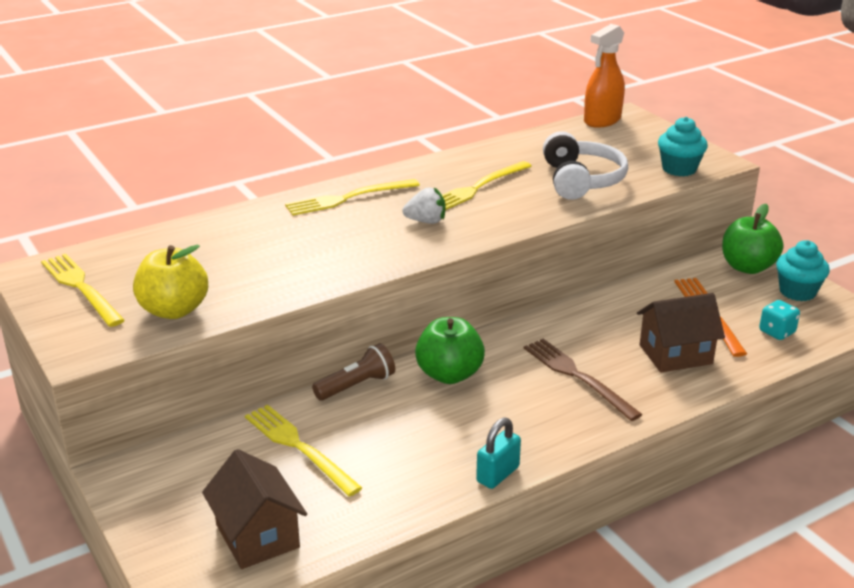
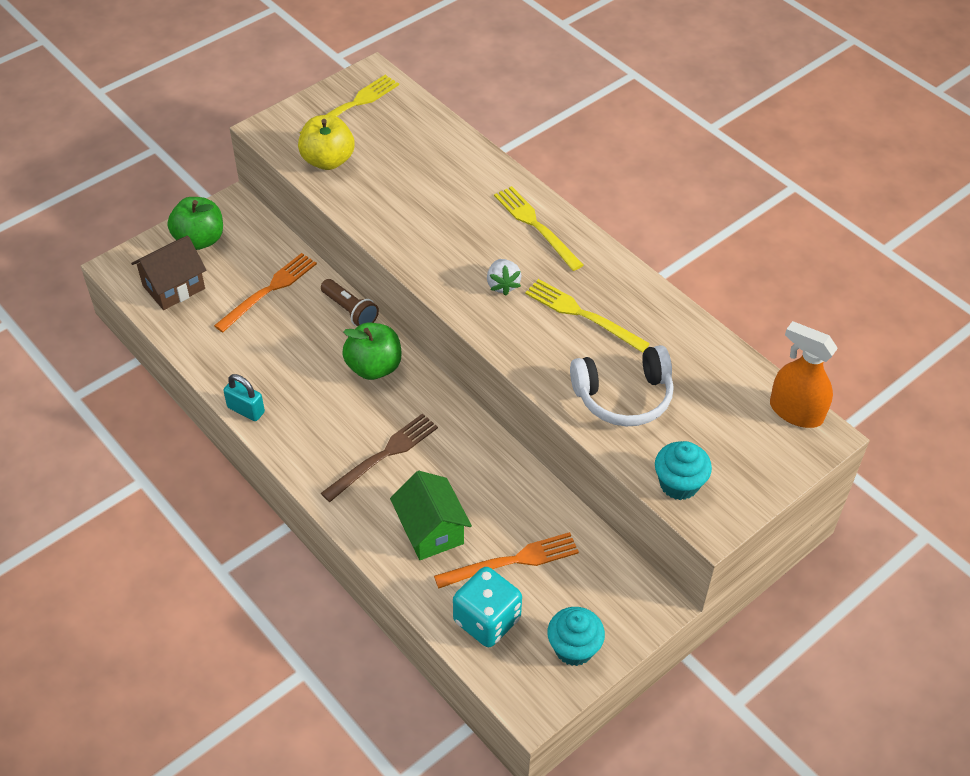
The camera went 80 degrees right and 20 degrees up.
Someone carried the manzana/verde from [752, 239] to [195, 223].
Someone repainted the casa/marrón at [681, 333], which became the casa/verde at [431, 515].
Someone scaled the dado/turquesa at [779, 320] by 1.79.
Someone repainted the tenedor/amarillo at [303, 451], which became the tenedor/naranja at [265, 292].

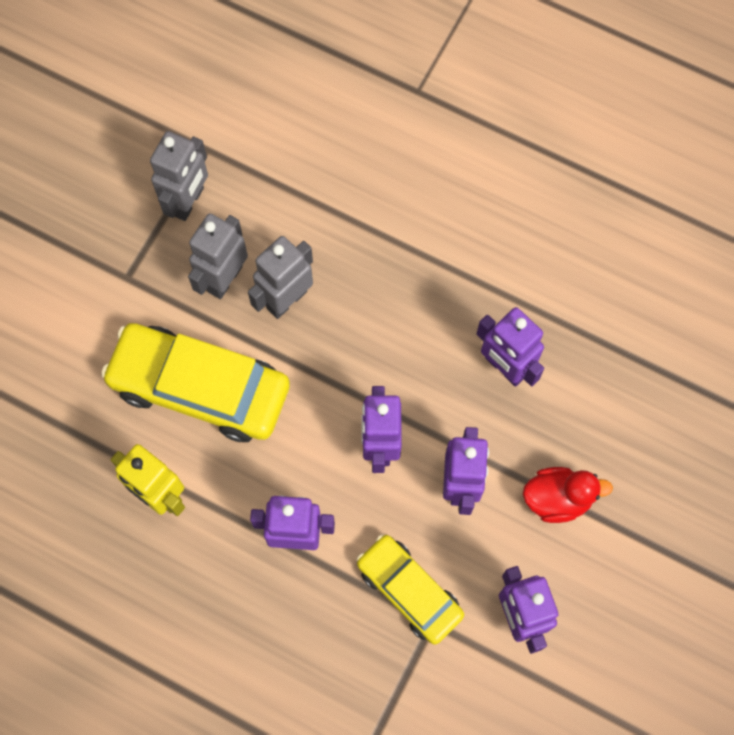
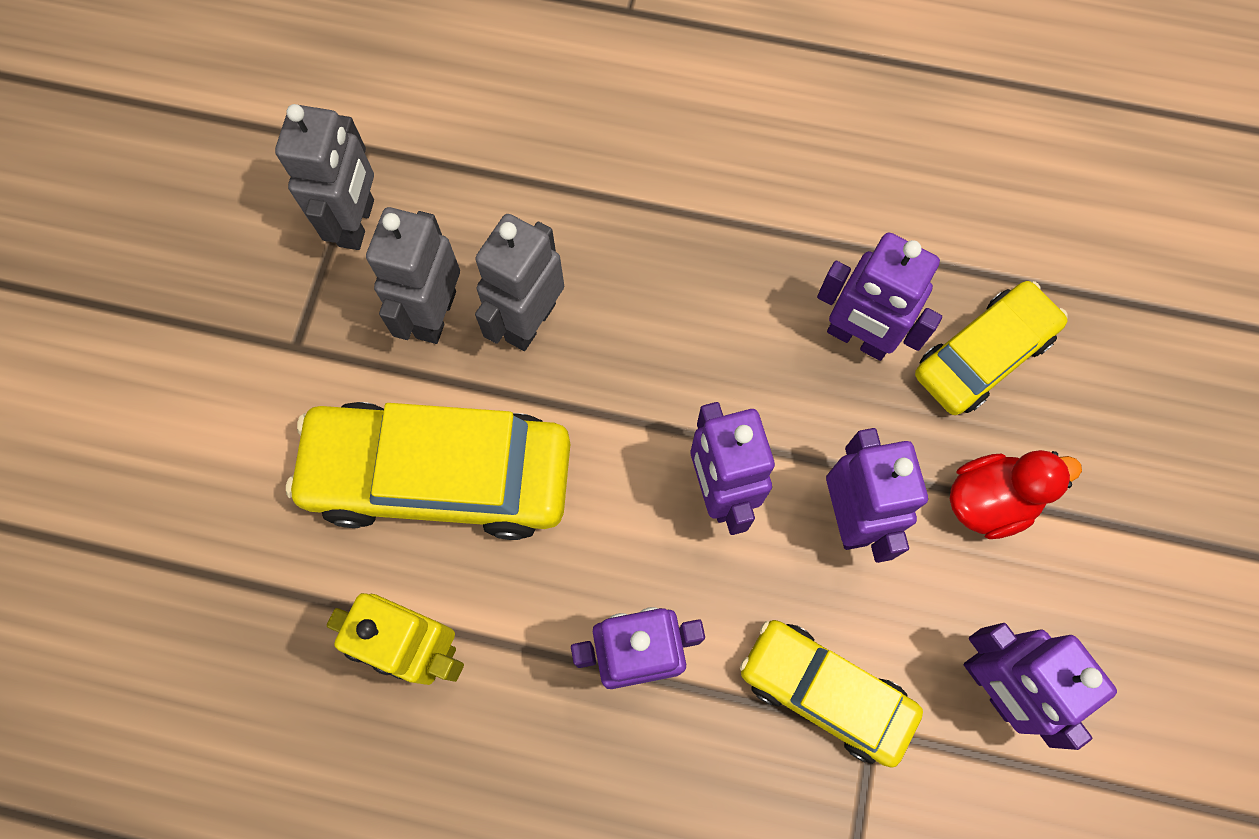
The camera went 15 degrees left and 0 degrees up.
Someone put down the coche/amarillo at [991, 348].

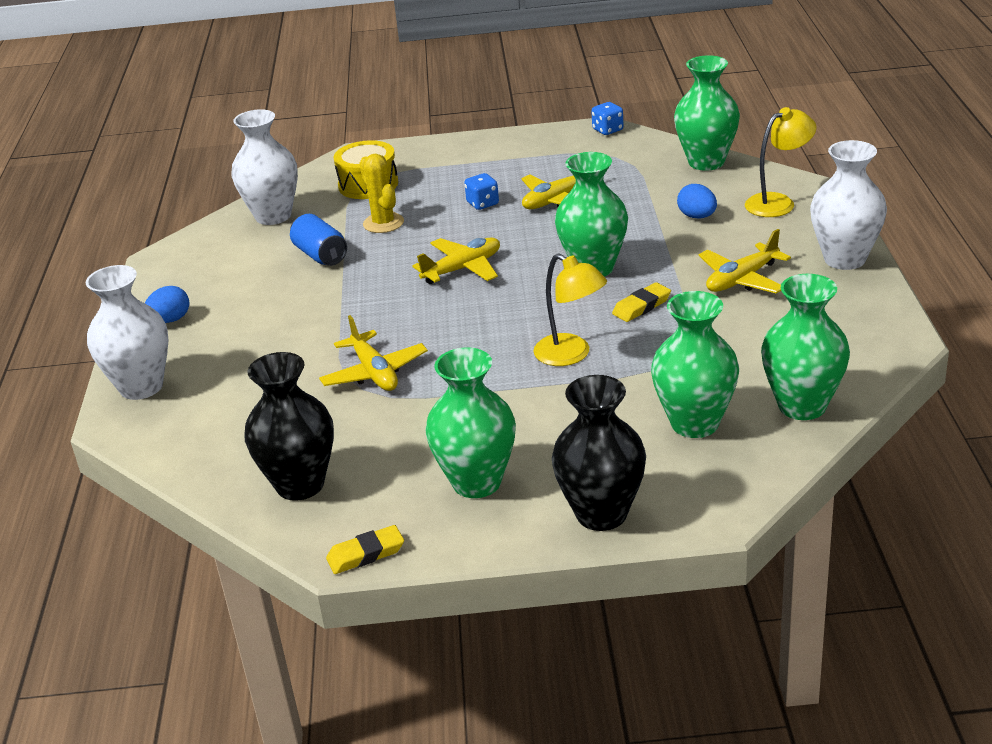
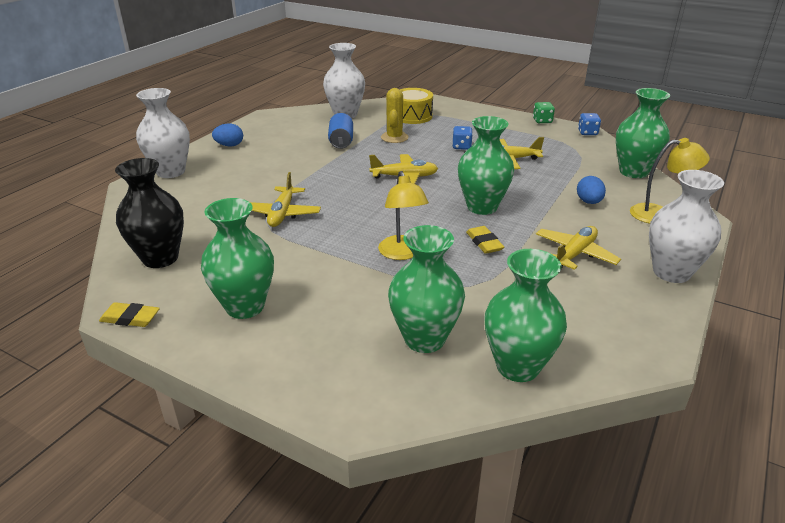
The camera went 30 degrees right and 0 degrees up.
Someone rotated the avión/amarillo at [745, 261] by 135 degrees clockwise.
Someone rotated the goma de borrar/amarillo at [641, 302] by 75 degrees clockwise.
Someone took away the florero/negro at [599, 453].
Someone put down the dado/verde at [544, 112].

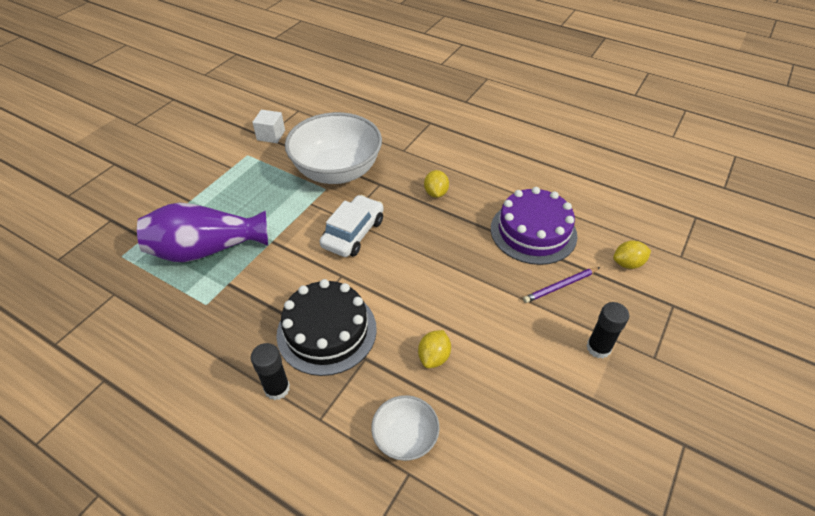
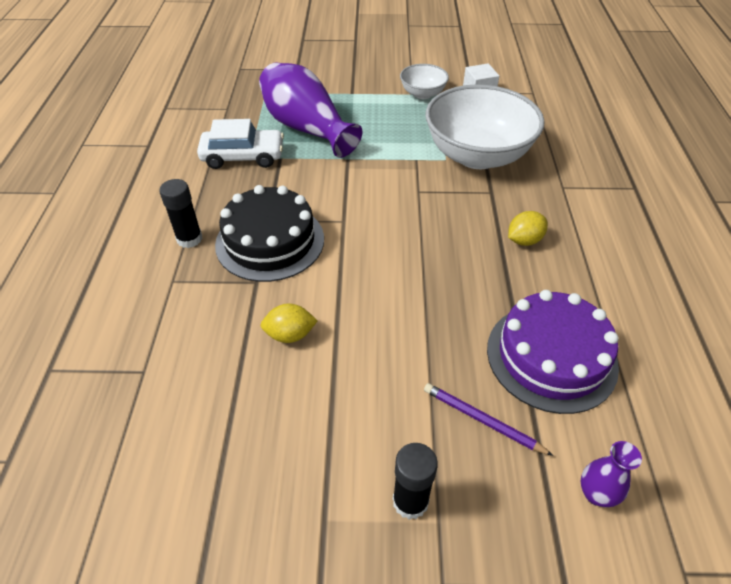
The camera went 60 degrees right and 0 degrees up.
Someone carried the coche/blanco from [352, 226] to [240, 144].
Someone swapped the limón/amarillo at [632, 254] for the florero/morado at [611, 474].
Someone carried the cuenco/blanco from [405, 428] to [424, 81].

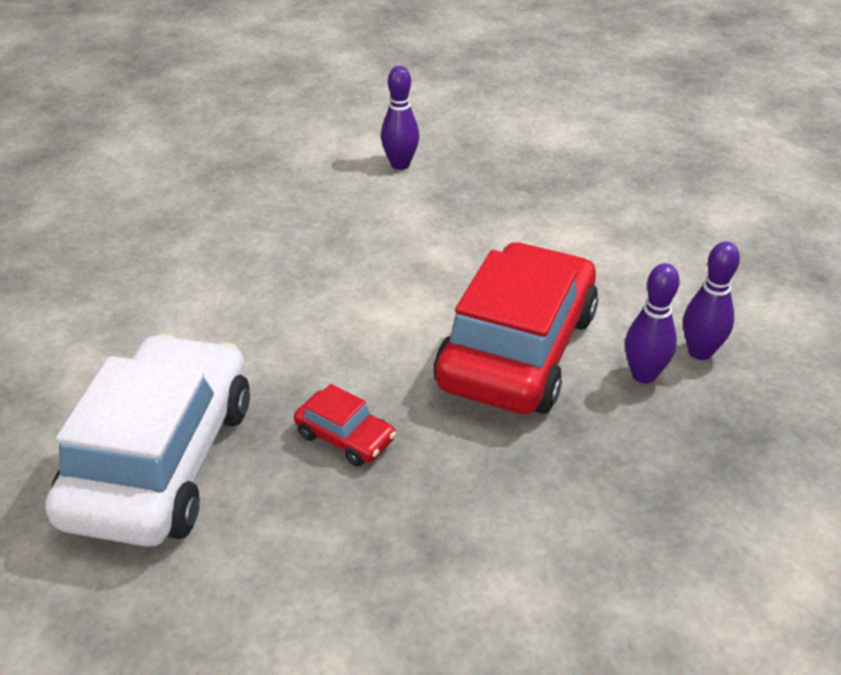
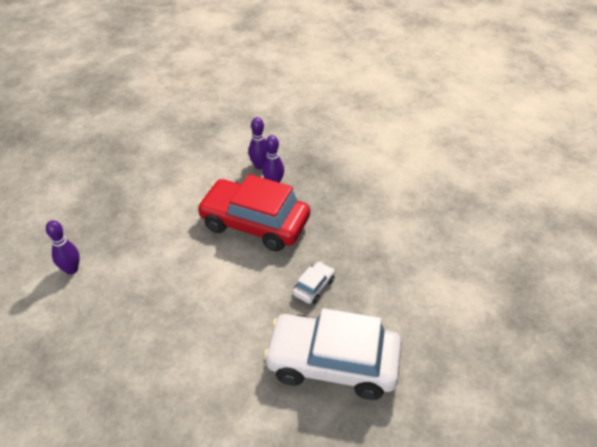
The camera went 90 degrees left and 5 degrees up.
Someone repainted the coche/rojo at [345, 425], which became the coche/blanco at [314, 282].

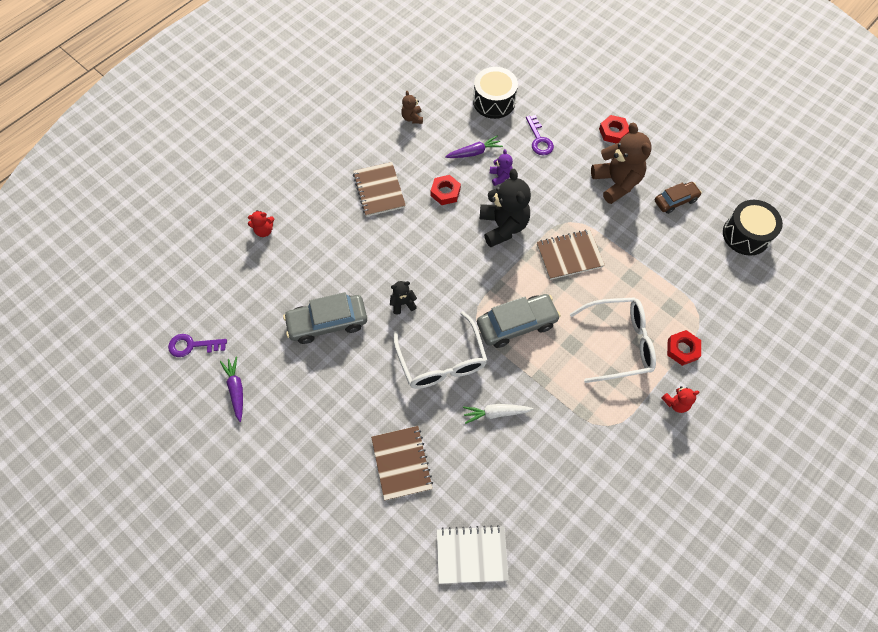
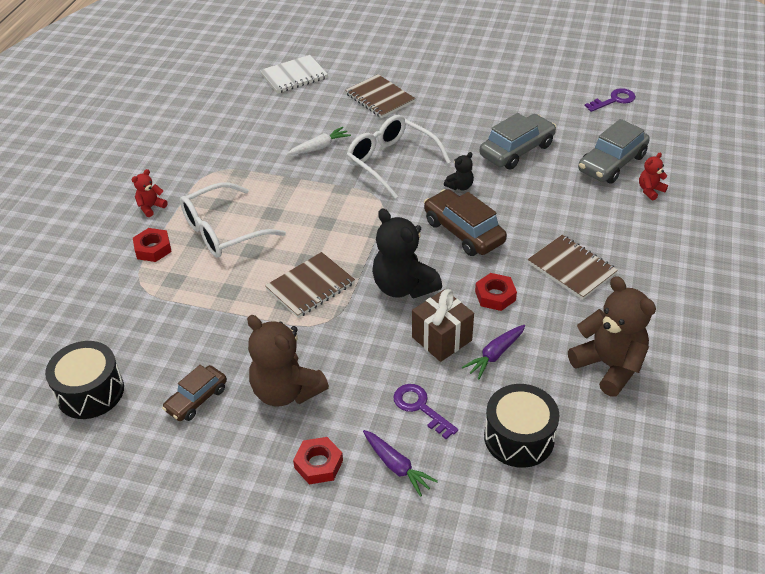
The camera went 155 degrees right and 20 degrees down.
Someone scaled the osito/marrón at [412, 107] by 2.09.
Someone swapped the osito/morado at [501, 167] for the regalo/marrón at [443, 325].
Someone carried the coche/gris from [519, 321] to [614, 151].
Someone carried the zanahoria/morado from [231, 389] to [400, 463].
Someone put down the coche/marrón at [465, 222].

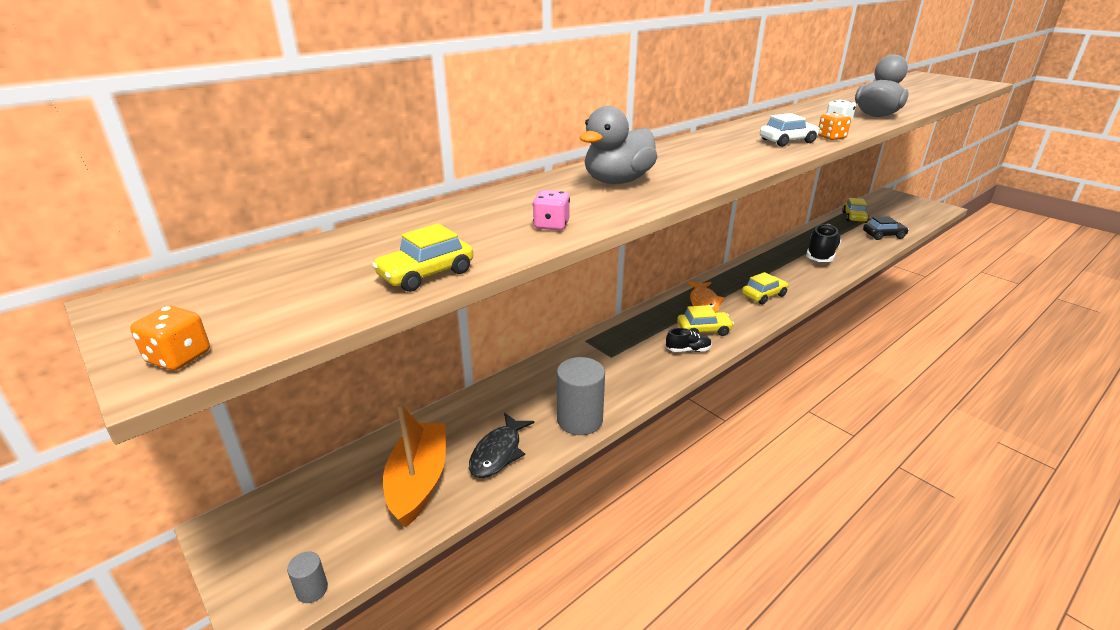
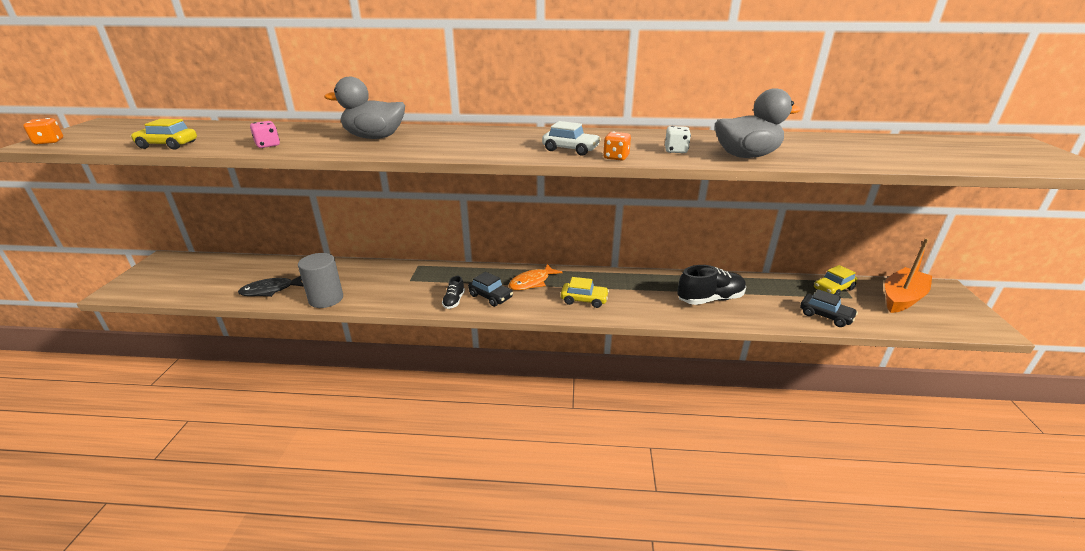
The camera went 45 degrees right and 0 degrees up.
Someone repainted the coche/amarillo at [705, 320], which became the coche/negro at [490, 289].
Someone rotated the zapato/negro at [689, 340] by 60 degrees clockwise.
Someone carried the barco/naranja from [414, 466] to [908, 275].
Someone took away the cilindro/gris at [307, 577].

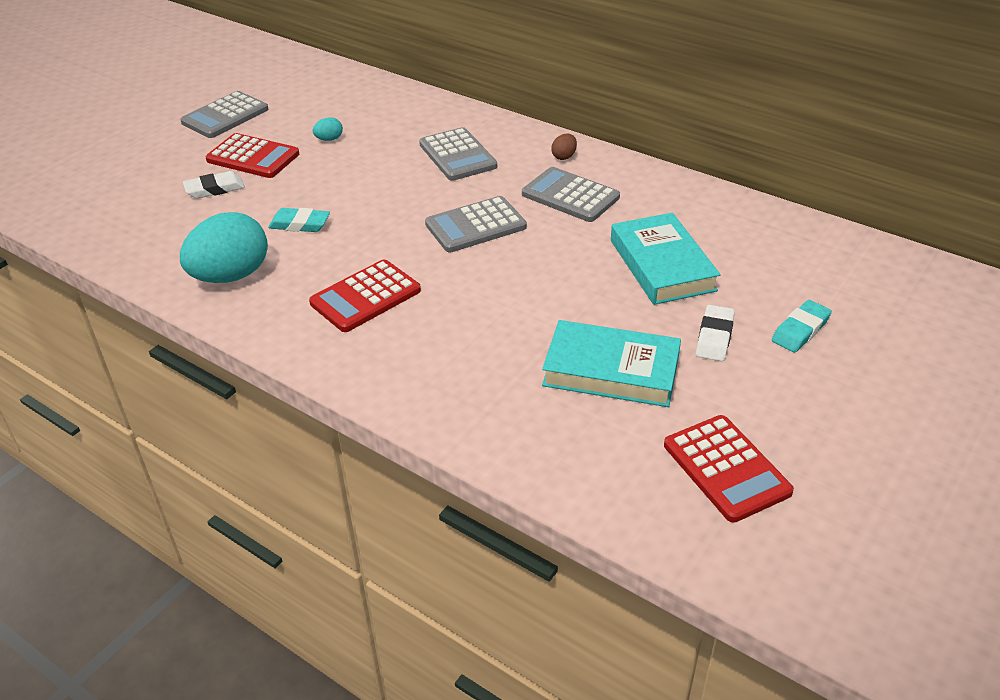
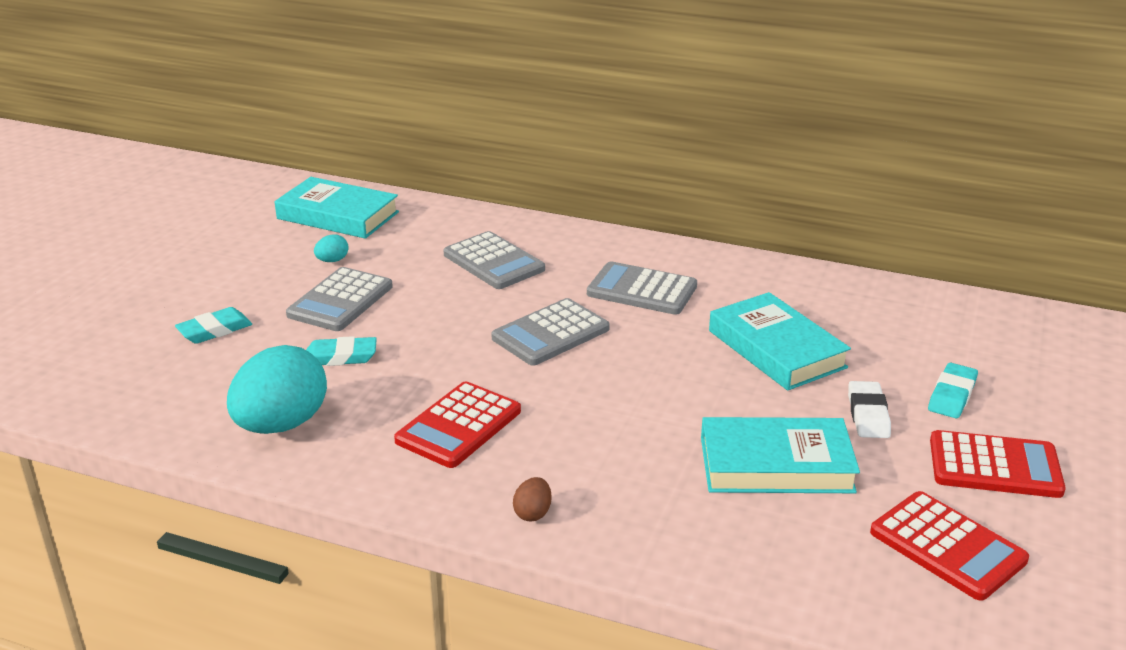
The camera went 15 degrees left and 10 degrees down.
Someone carried the calculadora/gris from [224, 114] to [339, 299].
Someone carried the calculadora/rojo from [252, 155] to [998, 464].
Someone carried the huevo/marrón from [564, 147] to [532, 499].
Someone repainted the goma de borrar/blanco at [214, 185], which became the goma de borrar/turquesa at [213, 325].
Someone put down the libro/turquesa at [336, 208].

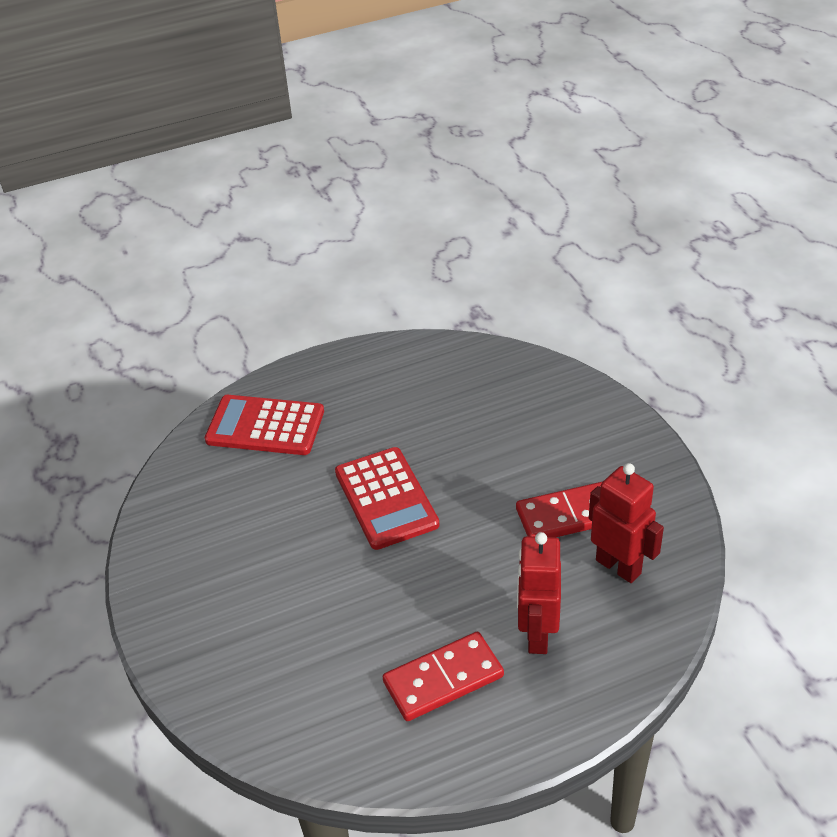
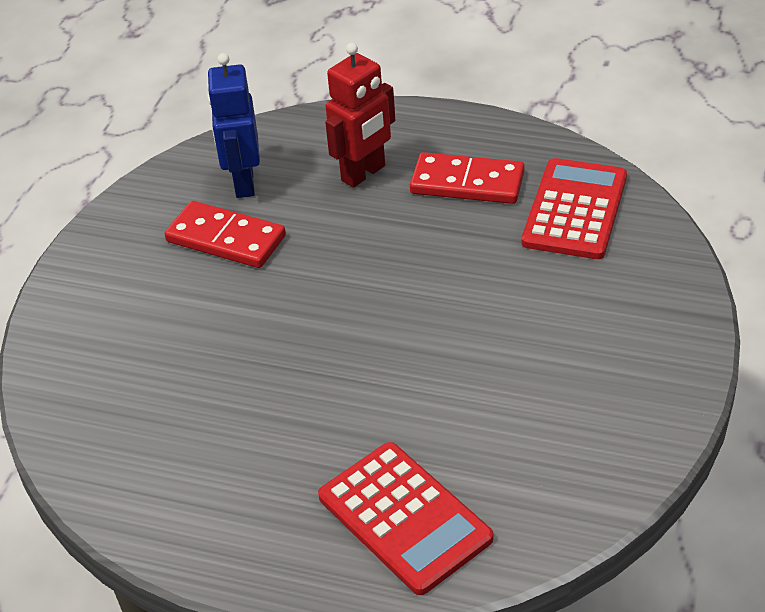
The camera went 140 degrees left and 0 degrees up.
Someone carried the calculadora/rojo from [387, 498] to [574, 208].
Someone repainted the robot/rojo at [626, 523], which became the robot/azul at [233, 125].

